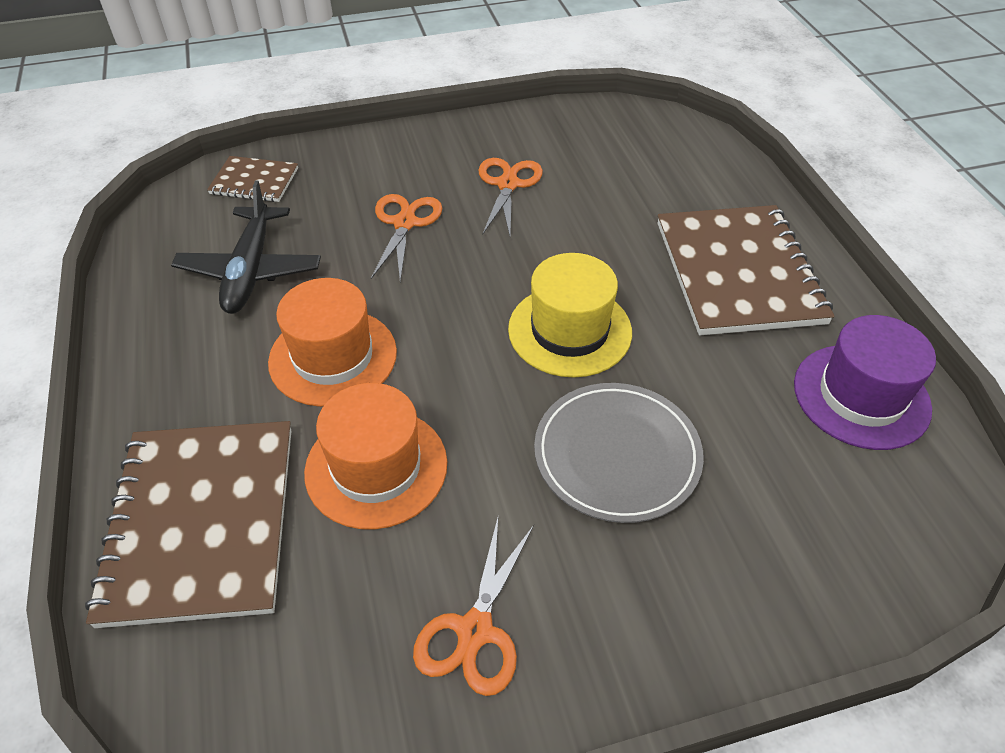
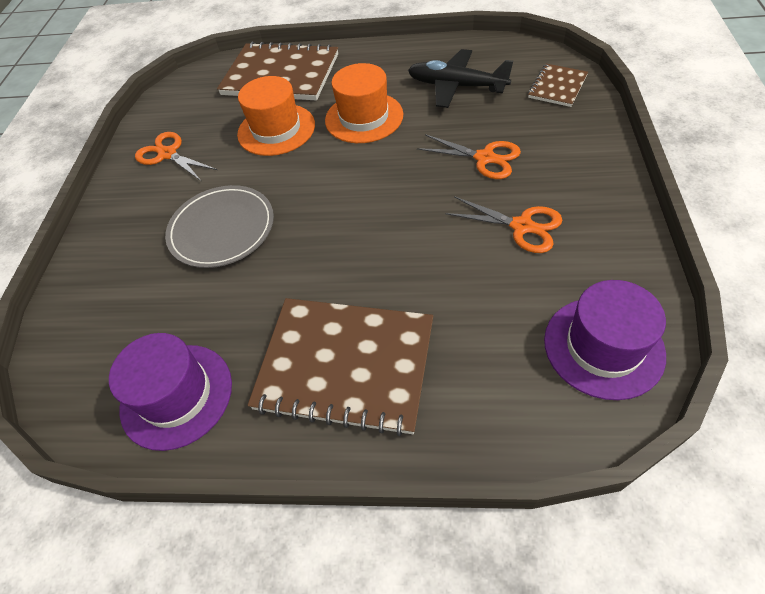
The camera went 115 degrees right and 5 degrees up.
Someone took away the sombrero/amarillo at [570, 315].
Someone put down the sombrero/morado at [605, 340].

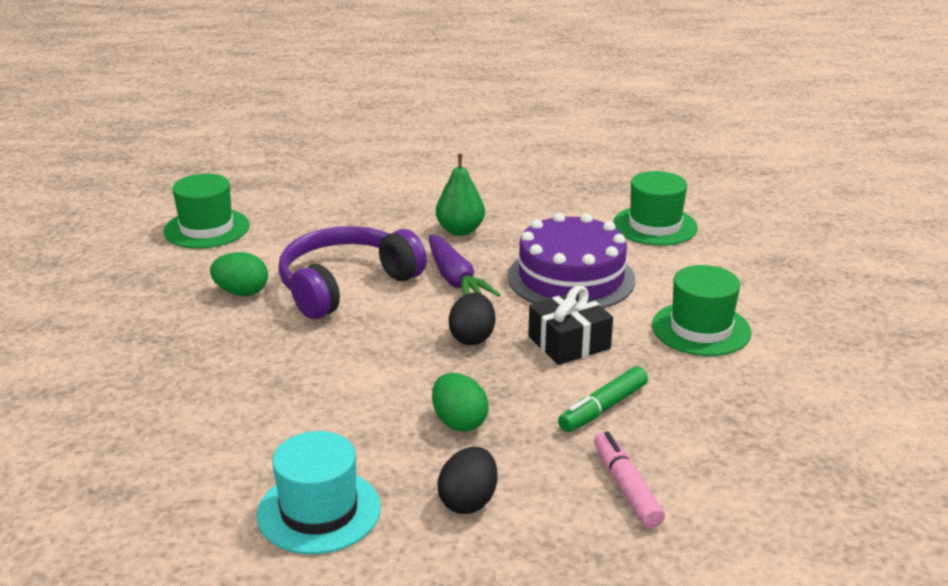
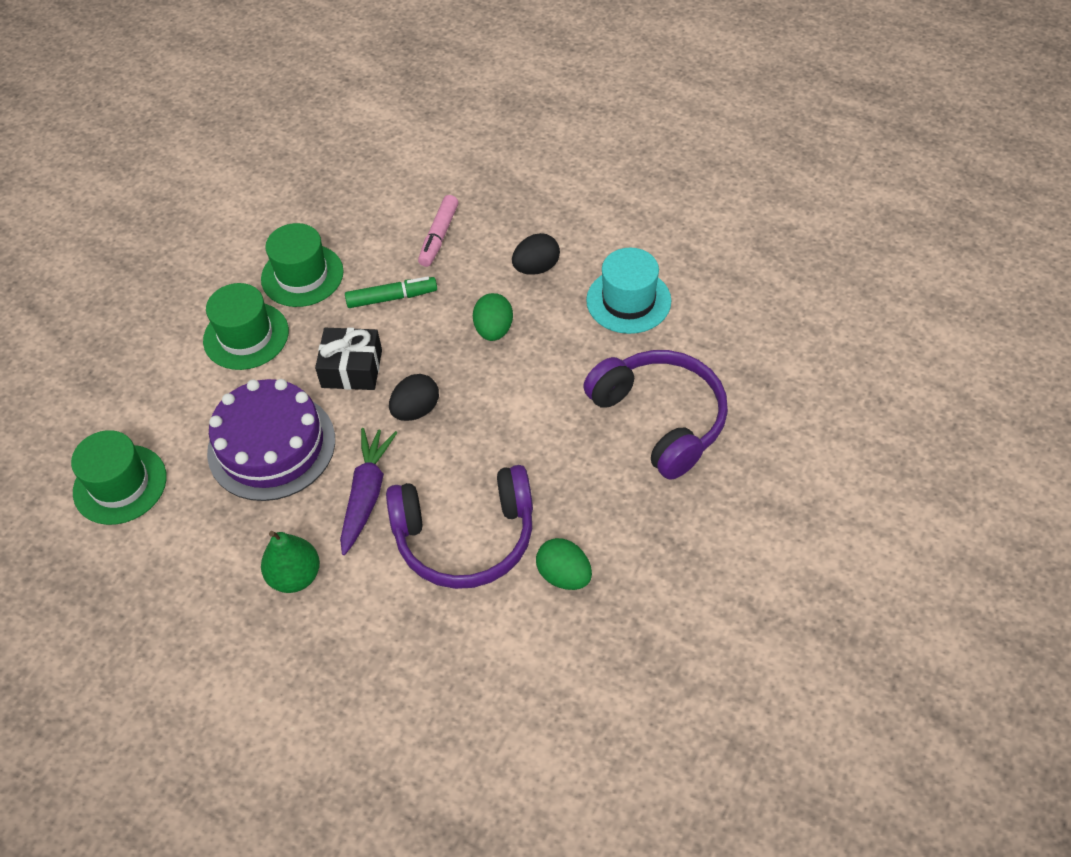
The camera went 145 degrees left and 25 degrees up.
Someone carried the sombrero/verde from [206, 211] to [302, 265].
Someone put down the auriculares/morado at [655, 415].

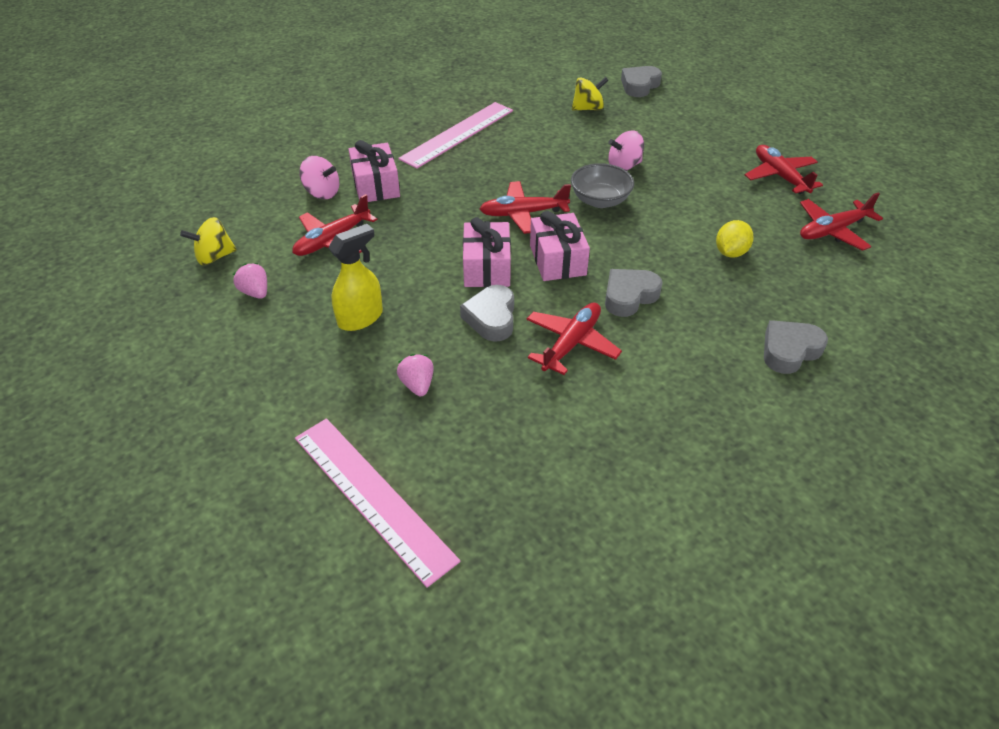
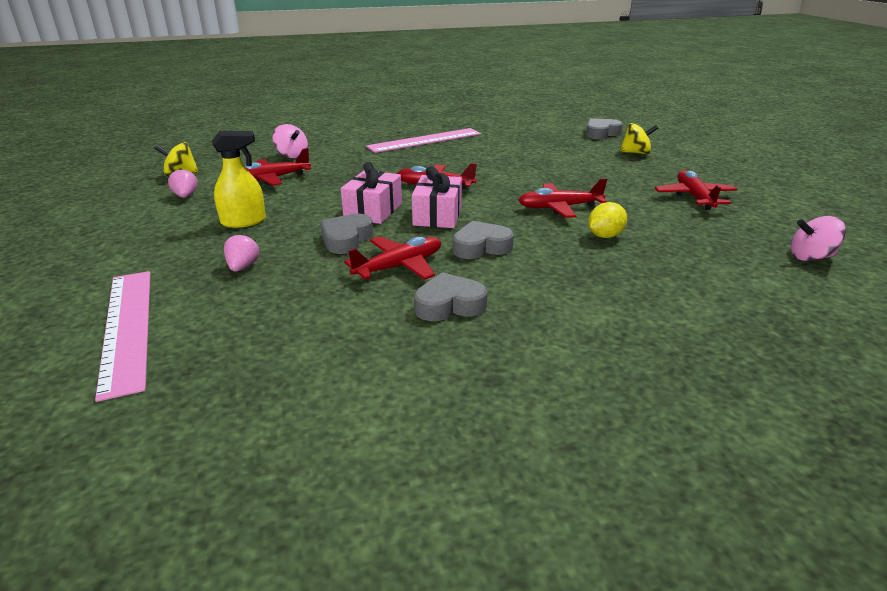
The camera went 20 degrees right and 15 degrees down.
Someone carried the peonza/amarillo from [590, 94] to [639, 138].
Someone carried the peonza/rosa from [626, 151] to [818, 238].
Someone took away the regalo/rosa at [374, 171].
Someone took away the cuenco/gris at [602, 185].
Someone carried the avión/rojo from [841, 221] to [562, 198].
Someone carried the corazón/gris from [796, 347] to [451, 296].

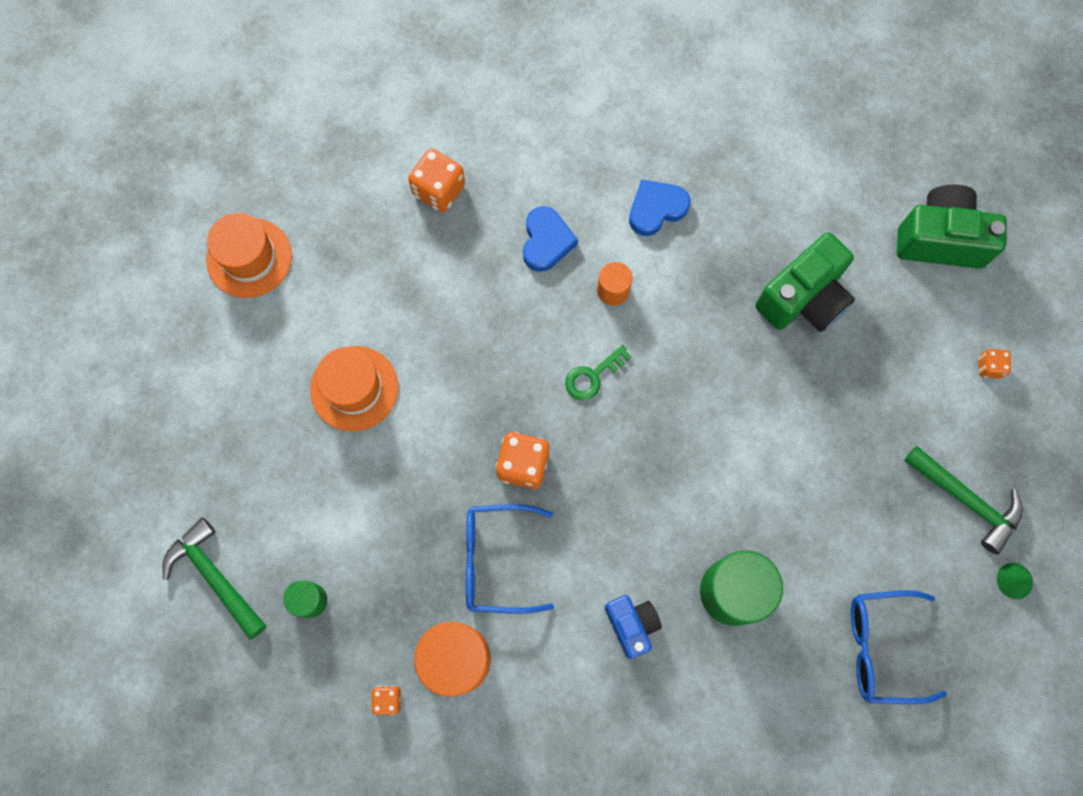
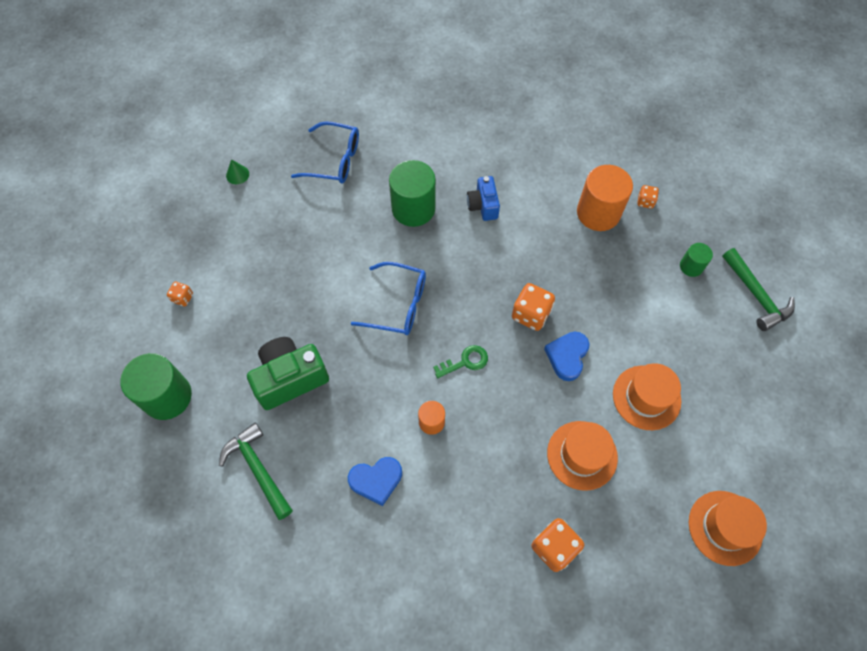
The camera went 165 degrees left and 10 degrees down.
Someone swapped the cámara/verde at [952, 227] for the cilindro/verde at [156, 386].
Someone carried the corazón/azul from [550, 239] to [566, 356].
Someone carried the martillo/verde from [963, 500] to [256, 471].
Someone carried the gafas/azul from [510, 559] to [388, 298].
Someone put down the sombrero/naranja at [582, 456].

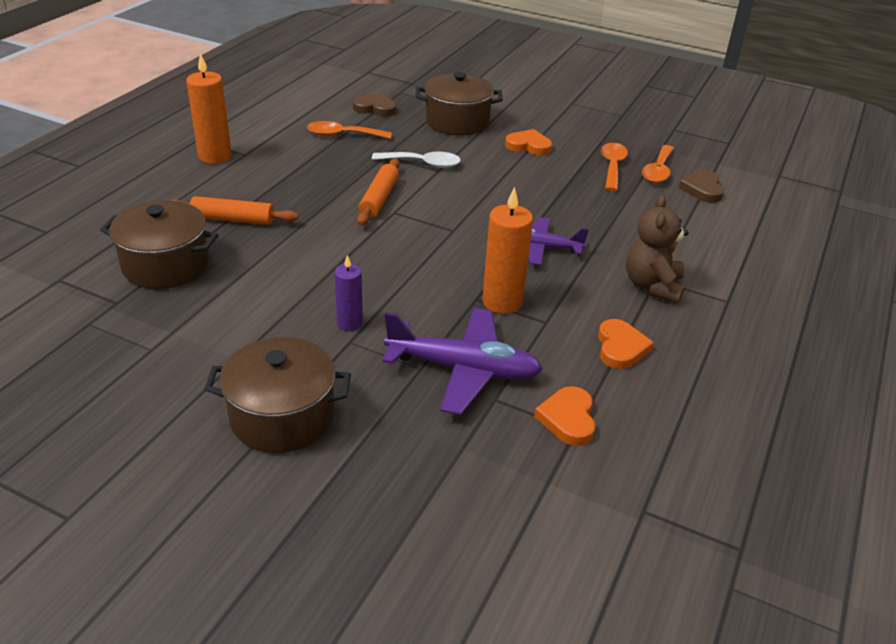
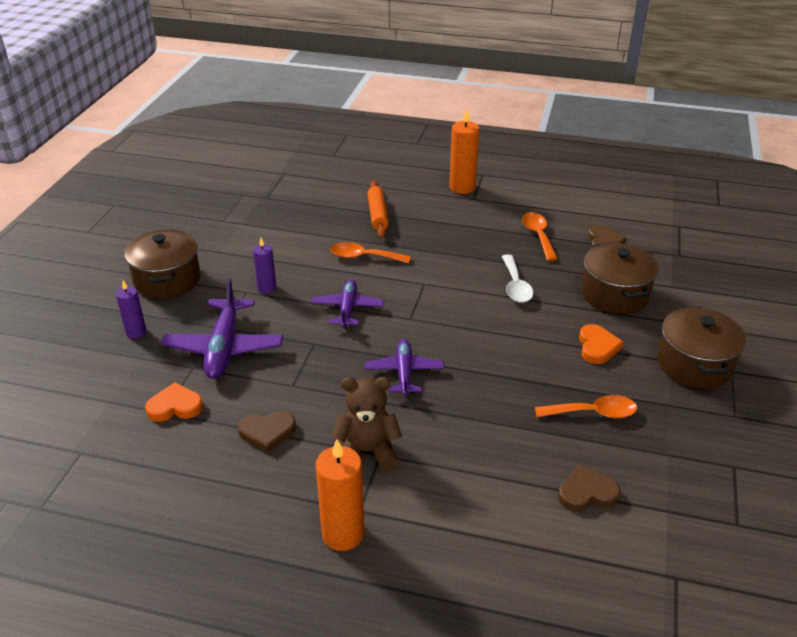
The camera went 80 degrees right and 0 degrees up.
Someone carried the cuchara/naranja from [658, 164] to [370, 252].
Someone took away the rodillo/naranja at [378, 192].
Someone carried the vela/naranja from [507, 250] to [339, 495].
Someone carried the olla/marrón from [159, 245] to [701, 347].
Someone repainted the corazón/naranja at [626, 344], which became the corazón/marrón at [267, 432].
Someone put down the avión/morado at [347, 303].
Someone put down the vela/morado at [131, 309].

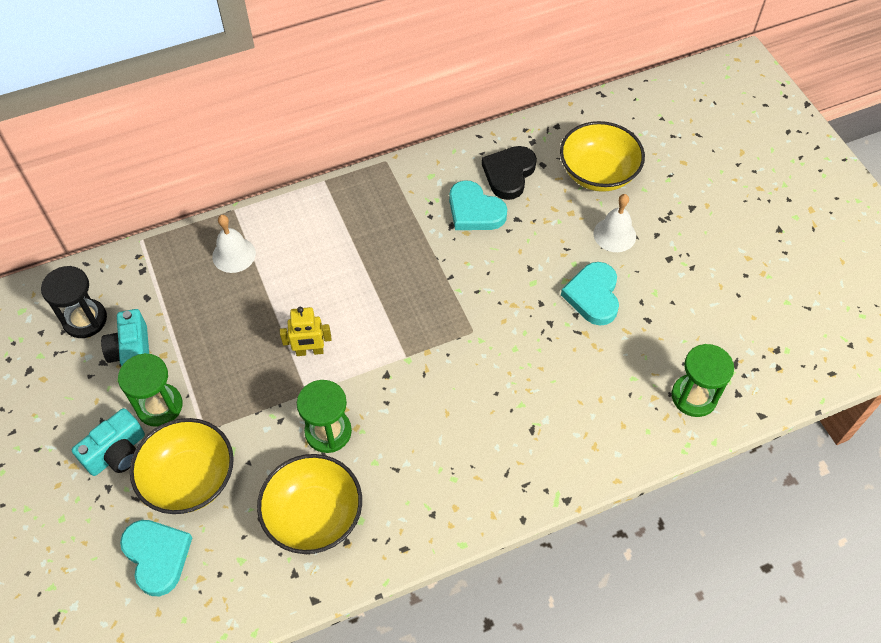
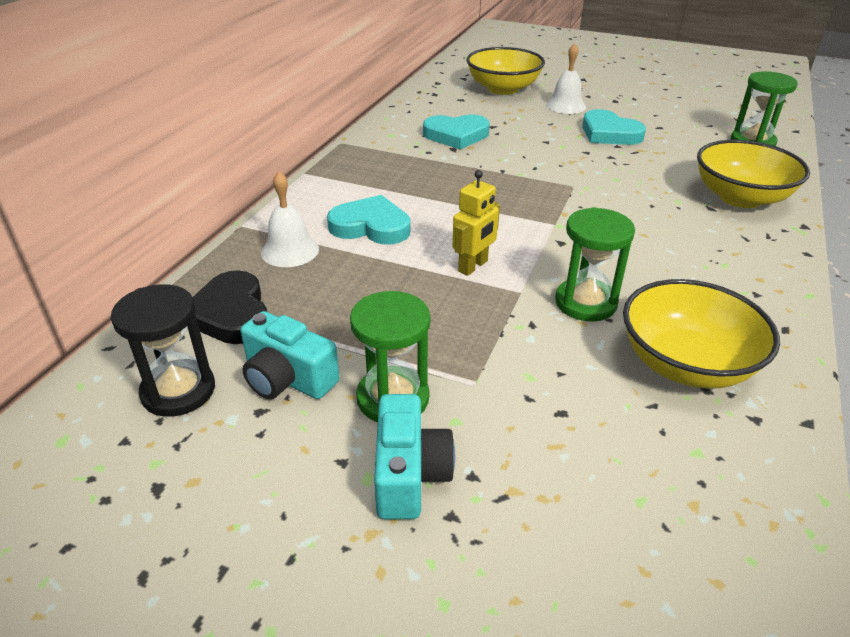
The camera went 45 degrees left and 20 degrees down.
Someone carried the corazón/negro from [509, 173] to [230, 307].
Someone carried the cuenco/amarillo from [182, 466] to [753, 174].
Someone carried the corazón/turquesa from [156, 558] to [368, 219].

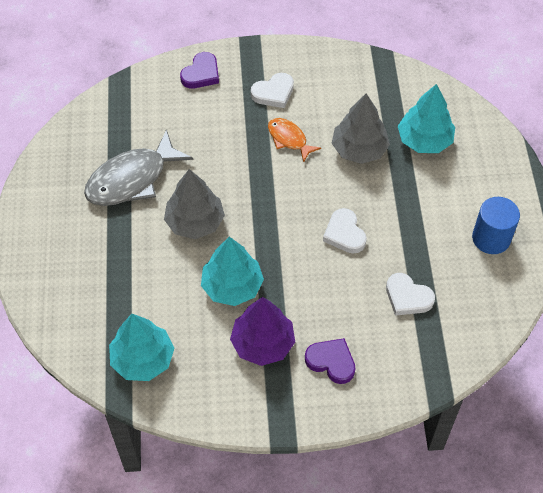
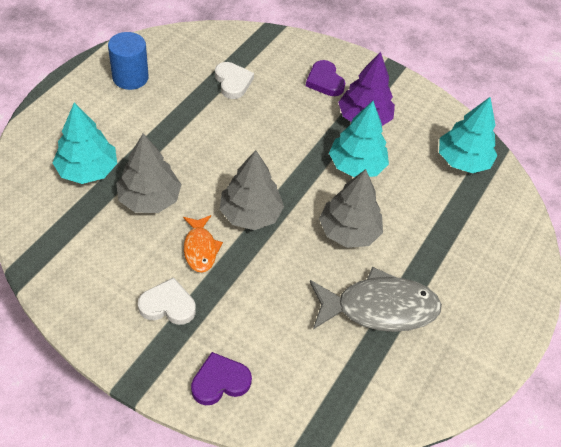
The camera went 150 degrees left and 5 degrees down.
Someone took away the corazón/blanco at [345, 231].
Someone put down the árbol/gris at [251, 190].

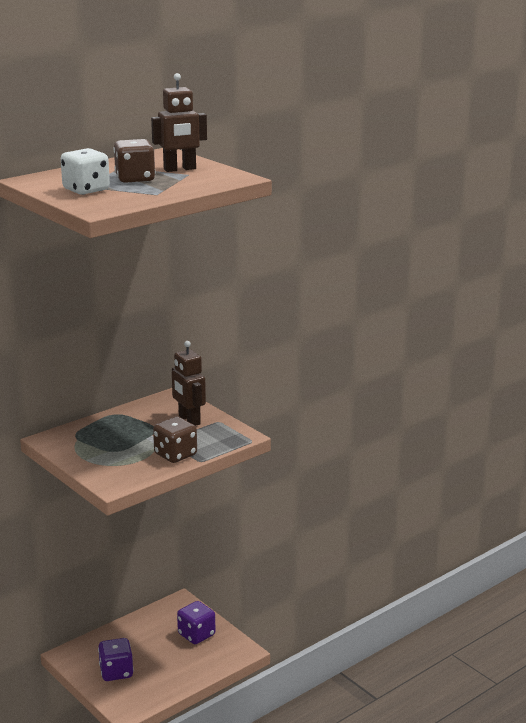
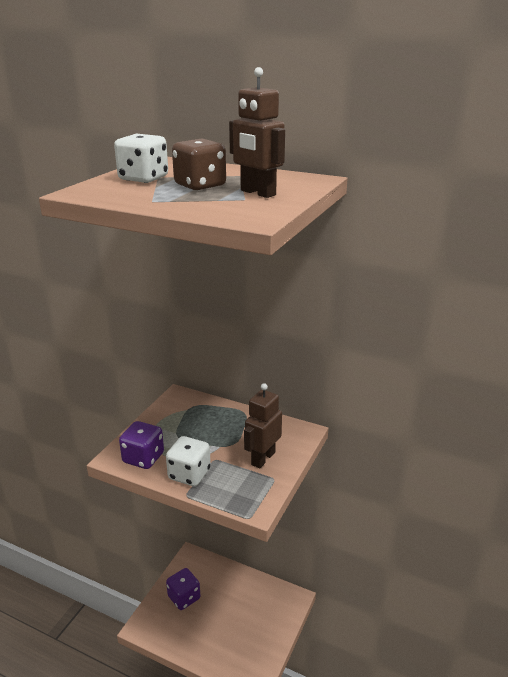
The camera went 65 degrees right and 5 degrees up.
Someone repainted the dado/marrón at [175, 440], which became the dado/blanco at [188, 461].
Someone carried the dado/morado from [196, 622] to [141, 445].

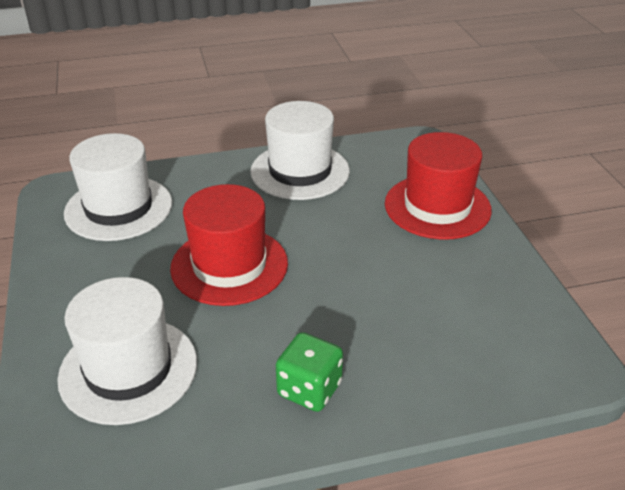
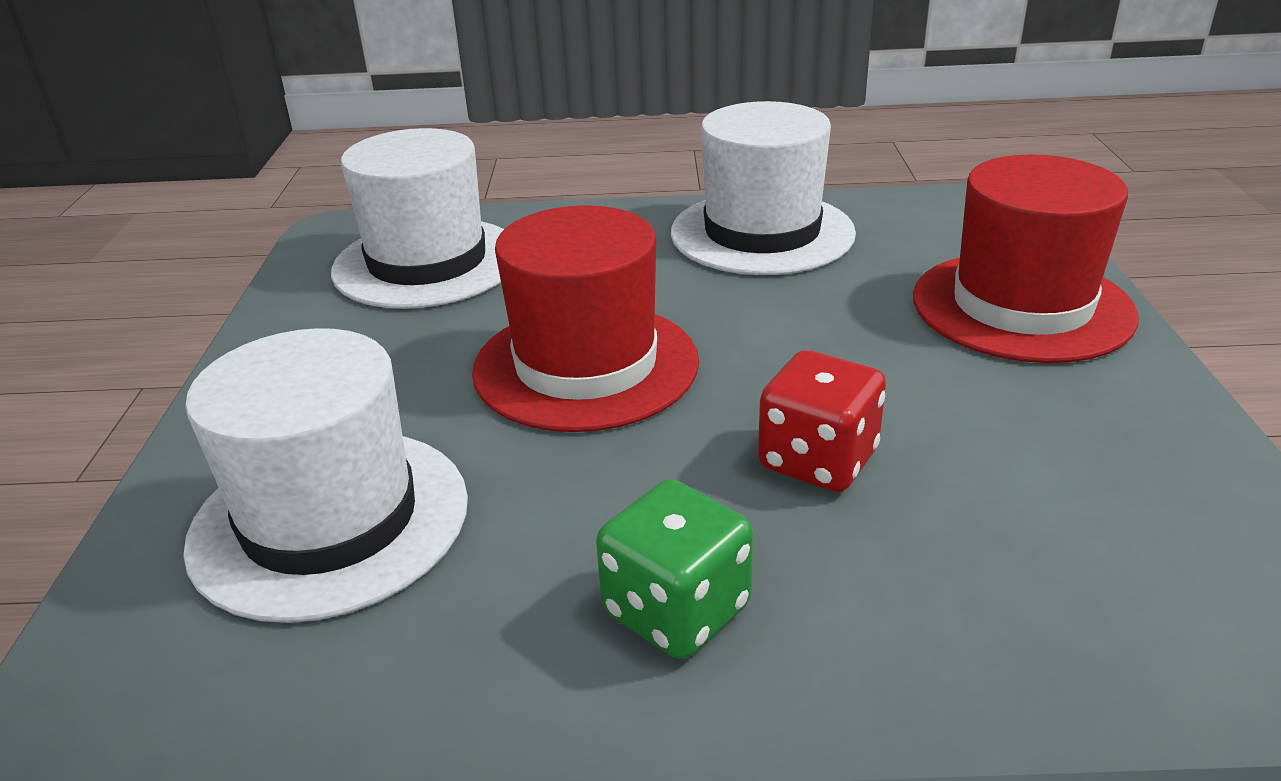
The camera went 15 degrees right and 5 degrees down.
Someone put down the dado/rojo at [822, 421].

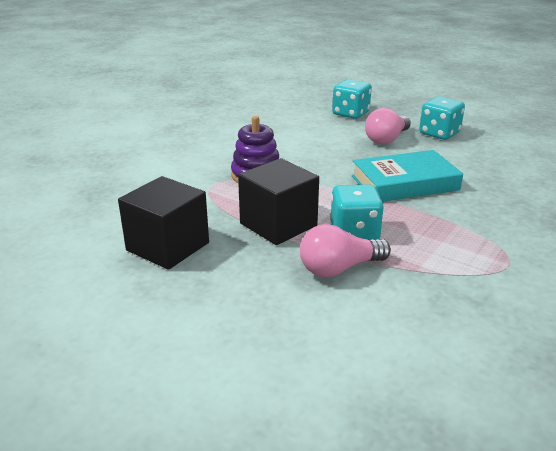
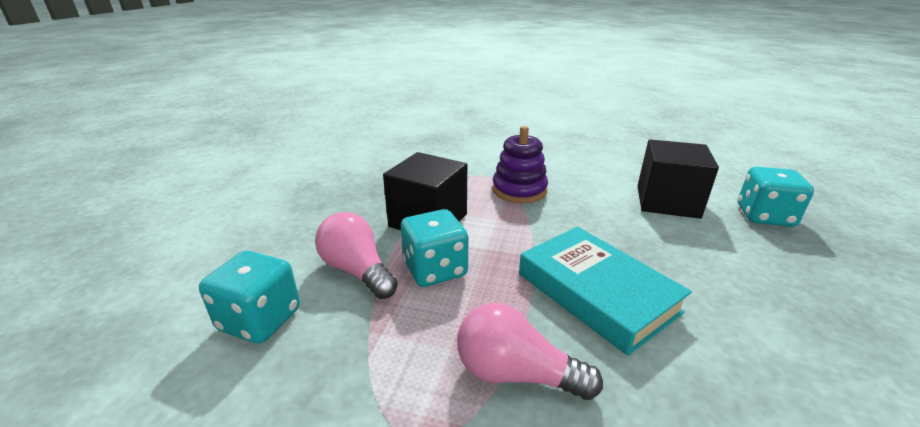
The camera went 70 degrees right and 0 degrees up.
Someone carried the dado/turquesa from [442, 118] to [249, 297].
Someone carried the bombilla/rosa from [388, 126] to [530, 351].
Someone carried the cubo/negro from [163, 223] to [678, 179].

